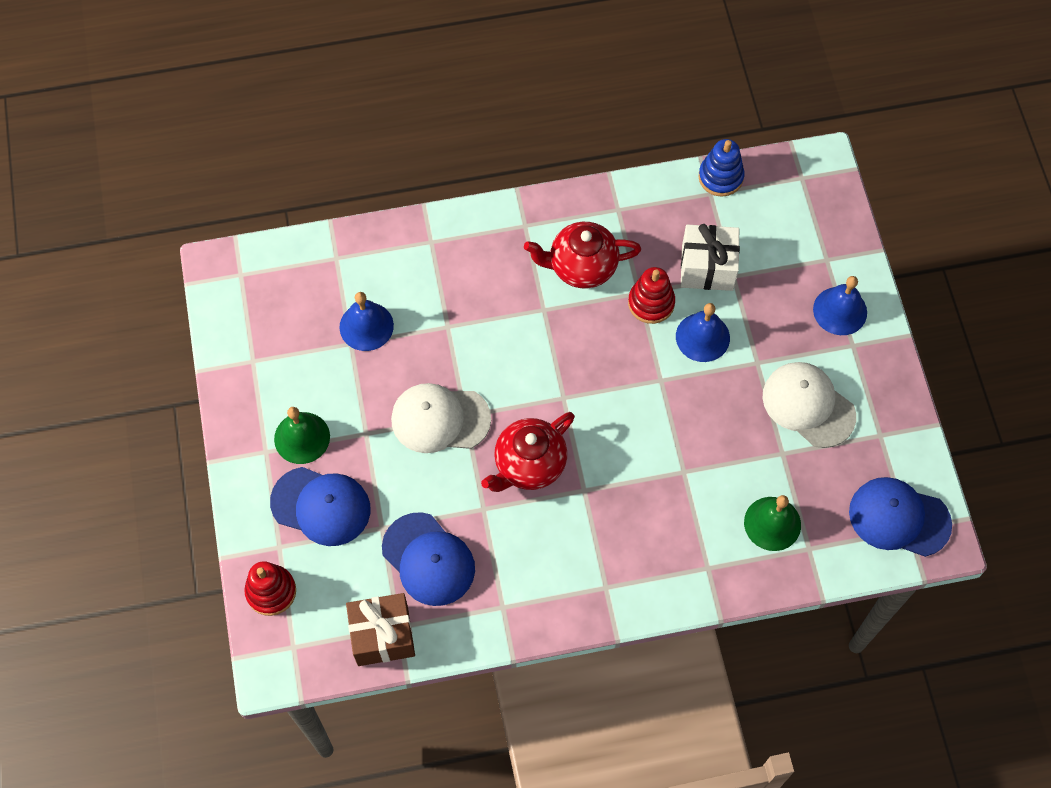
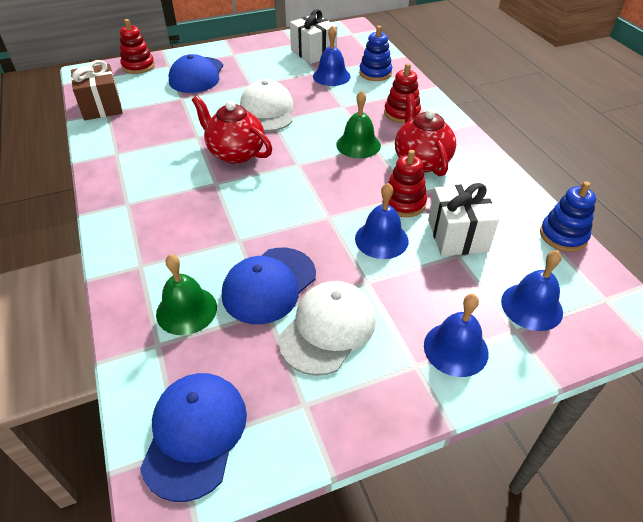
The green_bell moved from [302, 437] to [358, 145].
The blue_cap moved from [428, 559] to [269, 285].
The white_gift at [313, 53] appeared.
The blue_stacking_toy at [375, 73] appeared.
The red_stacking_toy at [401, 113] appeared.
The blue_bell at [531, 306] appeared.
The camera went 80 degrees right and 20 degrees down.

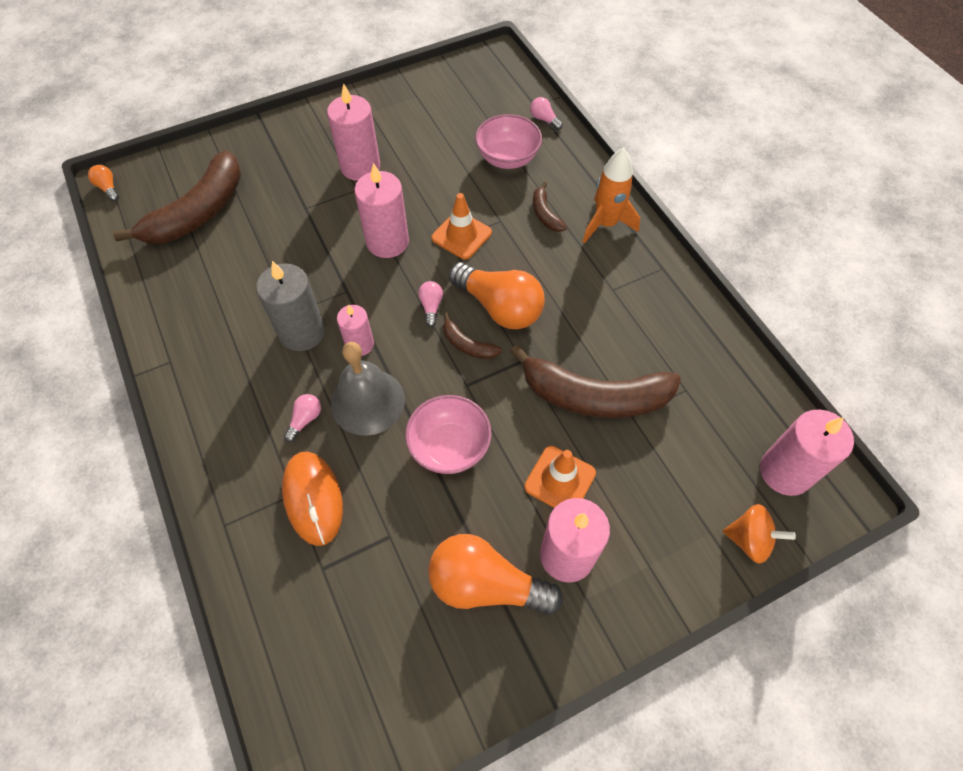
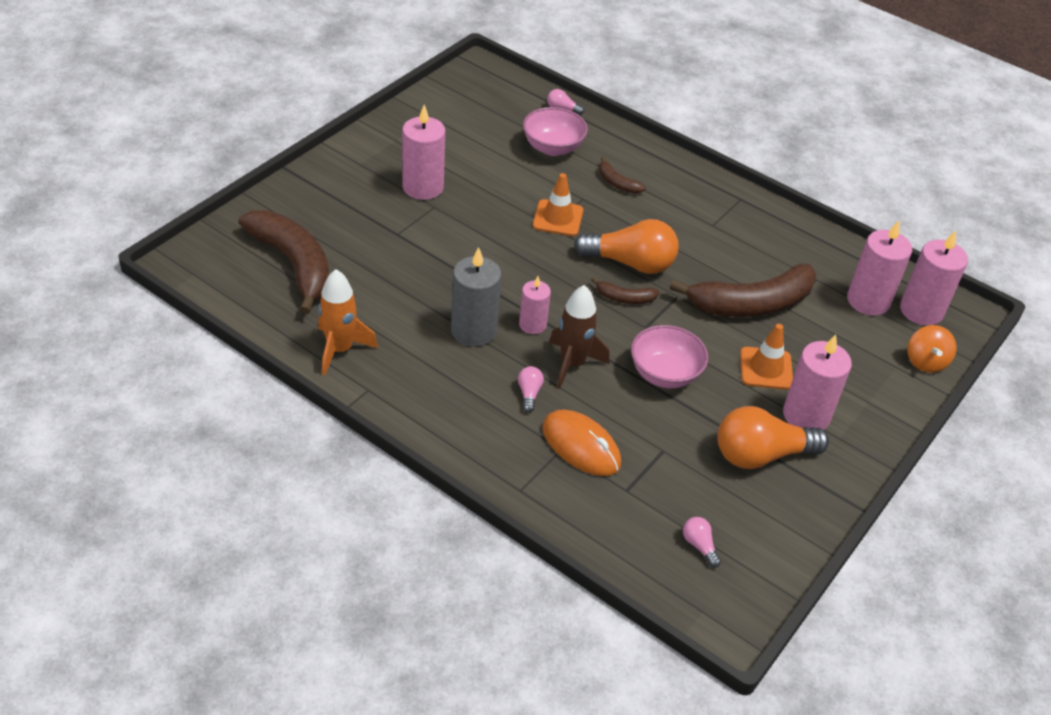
The orange_rocket moved from [605, 224] to [340, 350].
The brown_banana at [198, 212] turned 45 degrees counterclockwise.
The pink_candle moved from [387, 242] to [868, 301].
The orange_light_bulb at [108, 188] disappeared.
The pink_light_bulb moved from [431, 307] to [699, 546].
The grey_bell at [367, 401] was replaced by the brown_rocket at [572, 364].
The orange_spinning_top at [749, 540] turned 105 degrees clockwise.
The camera went 30 degrees left and 15 degrees down.

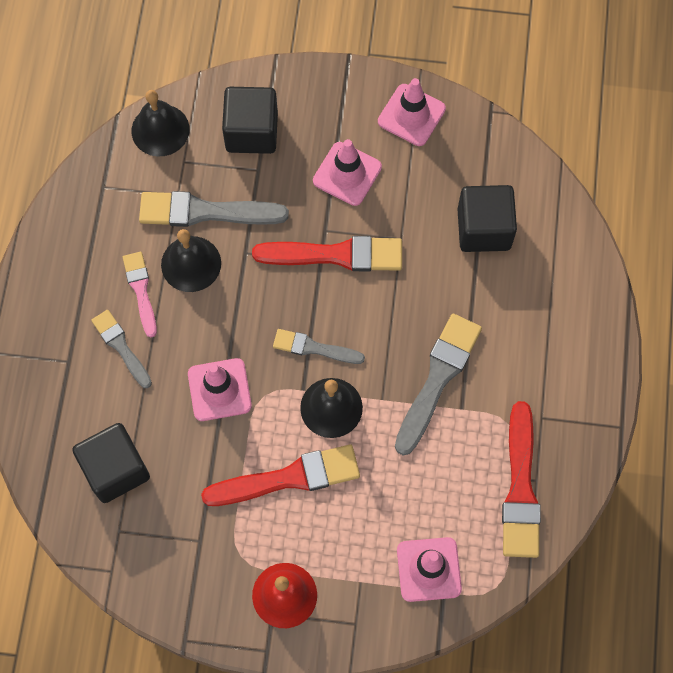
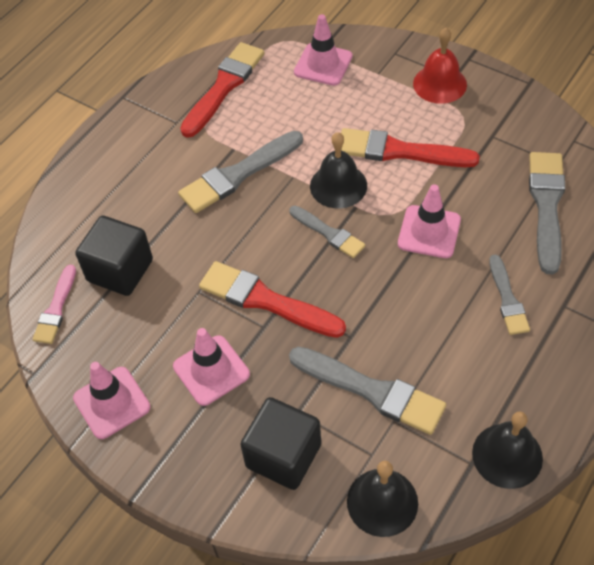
The black_bell moved from [191, 263] to [507, 455].
The pink_brush moved from [141, 290] to [56, 308].
The black_cube at [115, 469] was replaced by the grey_brush at [546, 206].
The camera went 150 degrees left and 15 degrees down.

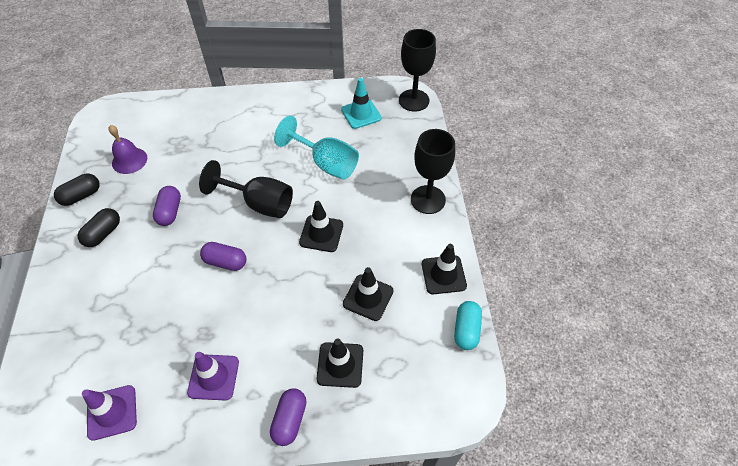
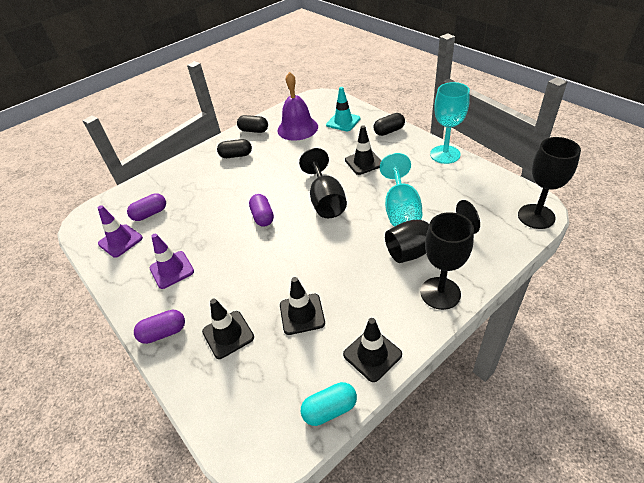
The turquoise_traffic_cone moved from [361, 114] to [343, 122].
The purple_bell at [129, 160] changed to 1.52 times the size.
The purple_capsule moved from [170, 212] to [150, 214].
The black_traffic_cone moved from [321, 233] to [364, 162].
The turquoise_goblet at [445, 154] appeared.
The black_capsule at [389, 131] appeared.
The black_goblet at [420, 248] appeared.
The camera went 60 degrees right and 10 degrees down.

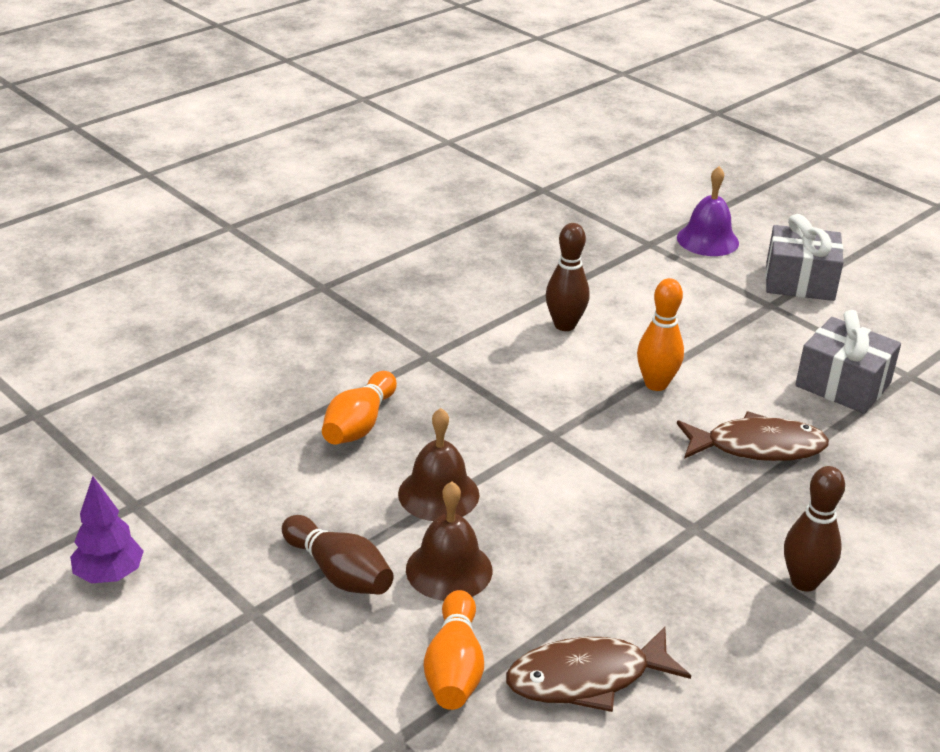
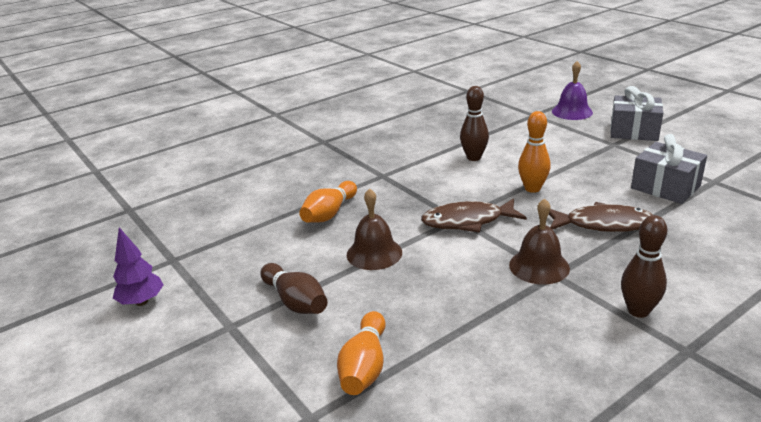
The brown_bell moved from [449, 569] to [539, 266].
The brown_fish moved from [586, 678] to [467, 221].
The camera went 10 degrees right and 5 degrees down.

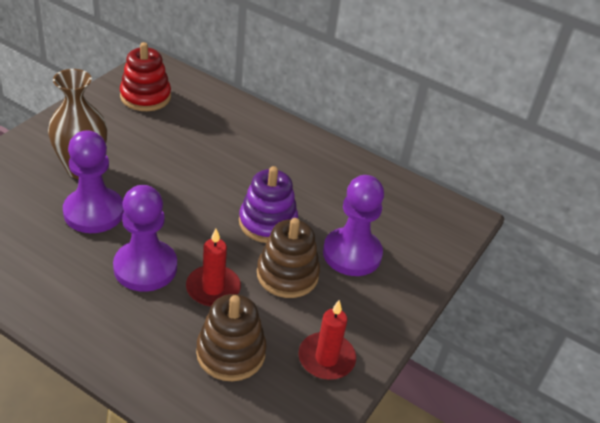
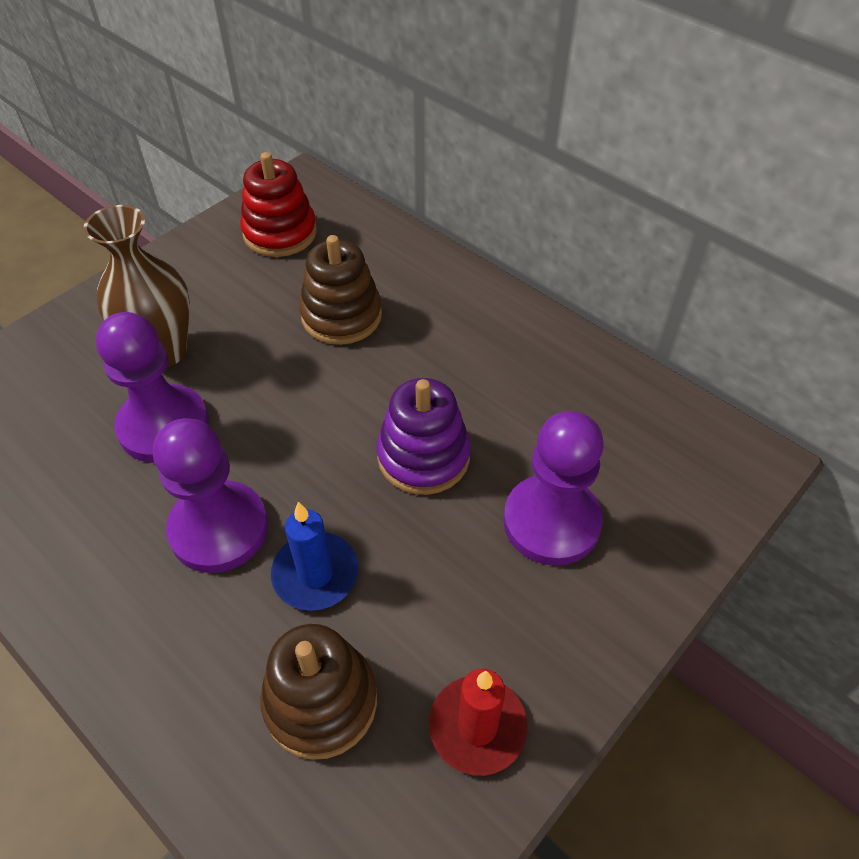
The brown_stacking_toy moved from [287, 275] to [341, 316].
The red_candle at [213, 288] became the blue_candle at [315, 574].
The camera went 15 degrees right and 10 degrees up.

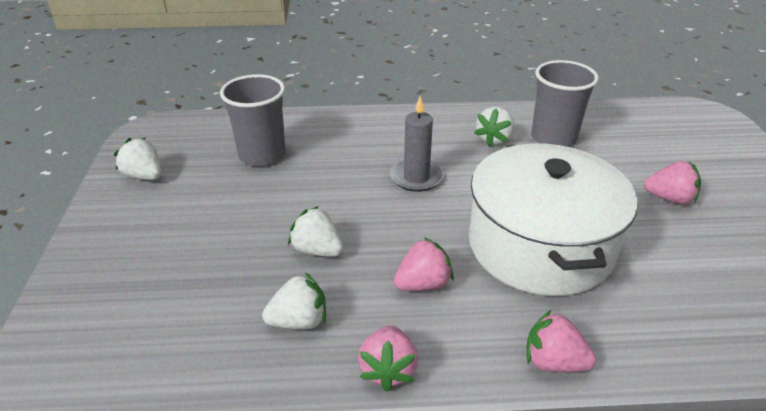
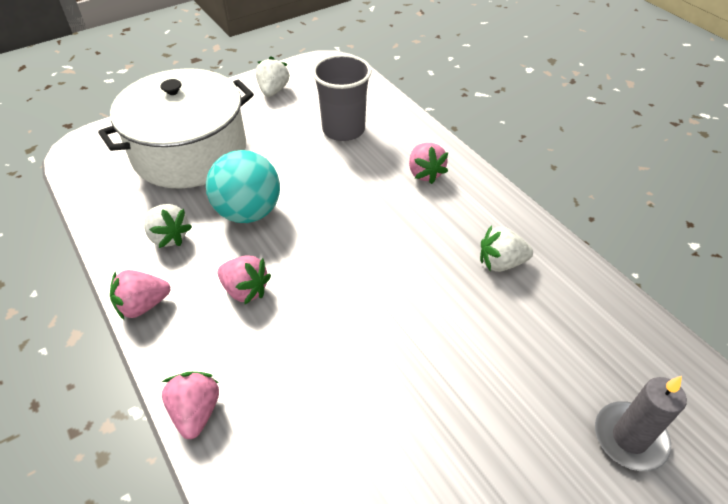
The grey_cup at [553, 138] disappeared.
The grey_candle moved from [416, 177] to [629, 438].
The white_pot moved from [540, 245] to [190, 152].
The pink_strawberry moved from [669, 198] to [425, 173].
The white_strawberry at [317, 250] was replaced by the turquoise_ball at [248, 212].
The camera went 60 degrees right and 10 degrees up.

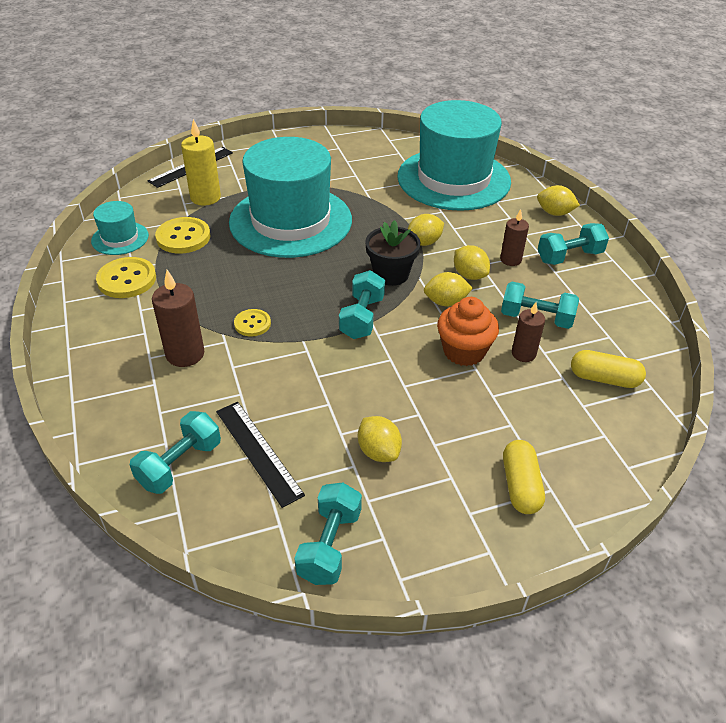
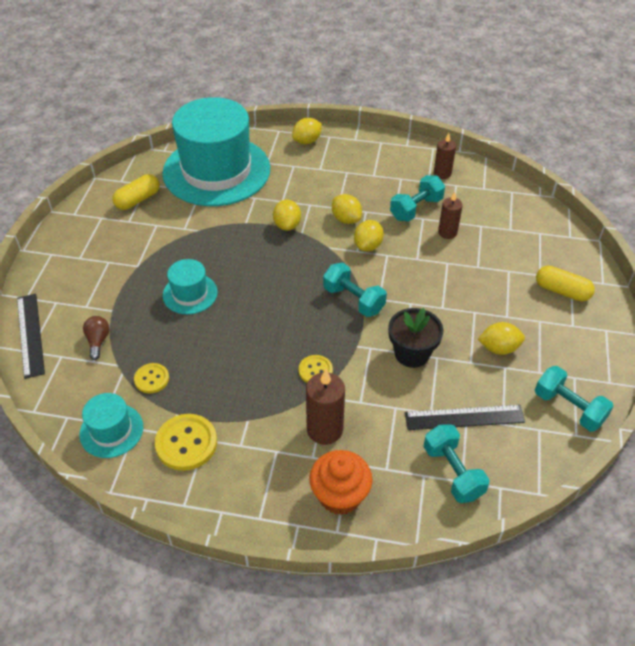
The yellow_candle at [205, 197] was replaced by the brown_light_bulb at [98, 341].
The turquoise_hat at [290, 221] changed to 0.44 times the size.
The brown_candle moved from [510, 260] to [442, 173].
The yellow_button at [183, 237] changed to 0.60 times the size.
The black_flower_pot moved from [391, 274] to [412, 353].
The turquoise_dumbbell at [569, 257] disappeared.
The yellow_lemon at [469, 275] turned 60 degrees clockwise.
The orange_cupcake moved from [464, 351] to [340, 495].
The yellow_capsule moved from [604, 379] to [138, 200].
The camera went 60 degrees left and 5 degrees up.

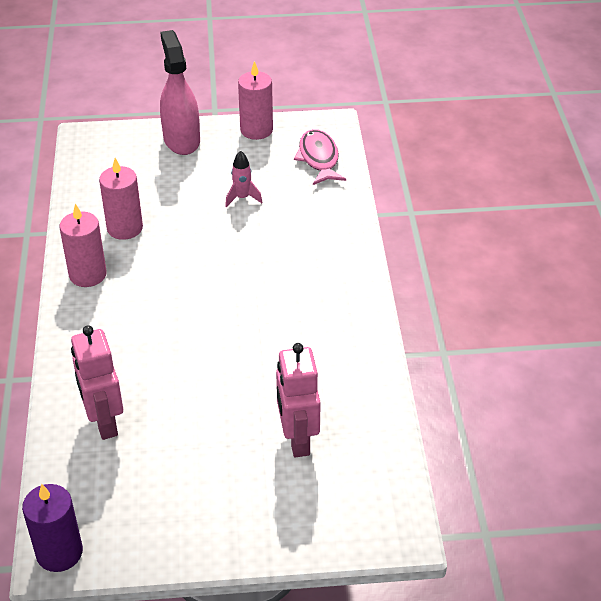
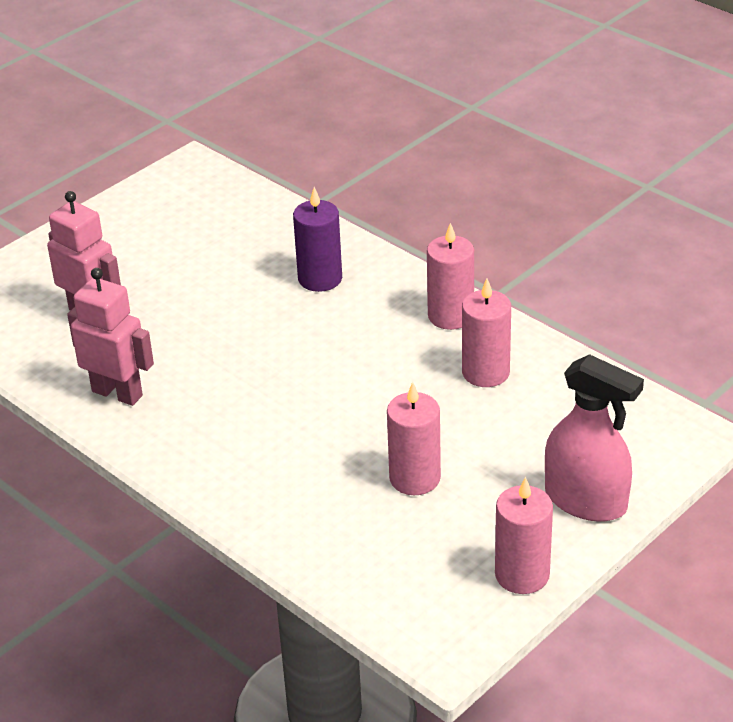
The pink_fish at [319, 158] disappeared.
The pink_rocket at [242, 198] was replaced by the pink_candle at [415, 478].
The pink_robot moved from [104, 422] to [117, 393].
The purple_candle moved from [59, 552] to [320, 278].
The camera went 140 degrees right and 5 degrees down.

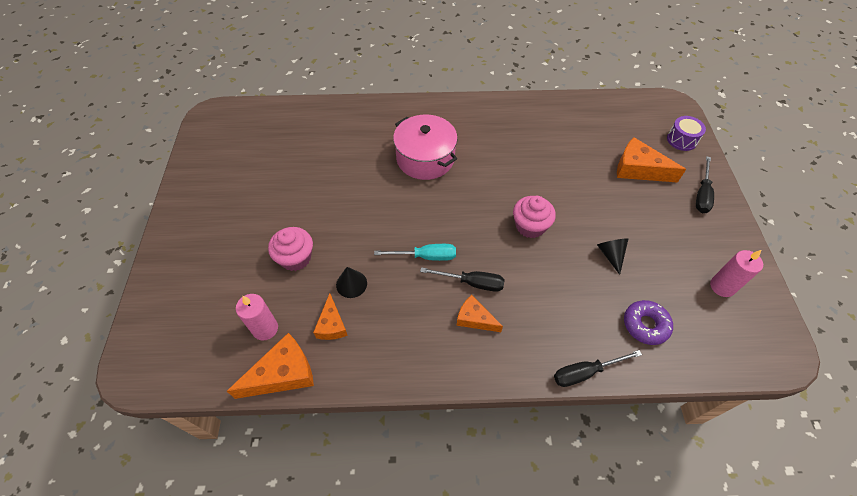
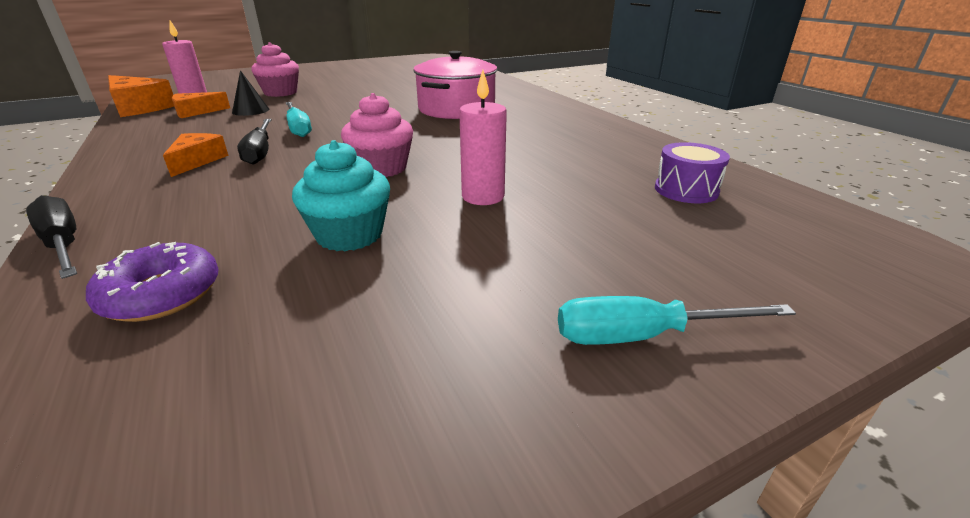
The purple_drum moved from [681, 140] to [686, 190].
The orange_cheese at [638, 169] disappeared.
The black_screwdriver at [702, 194] became the turquoise_screwdriver at [643, 336].
The black_cone at [611, 255] was replaced by the turquoise_cupcake at [349, 235].
The pink_candle moved from [722, 286] to [483, 196].
The camera went 65 degrees right and 25 degrees down.

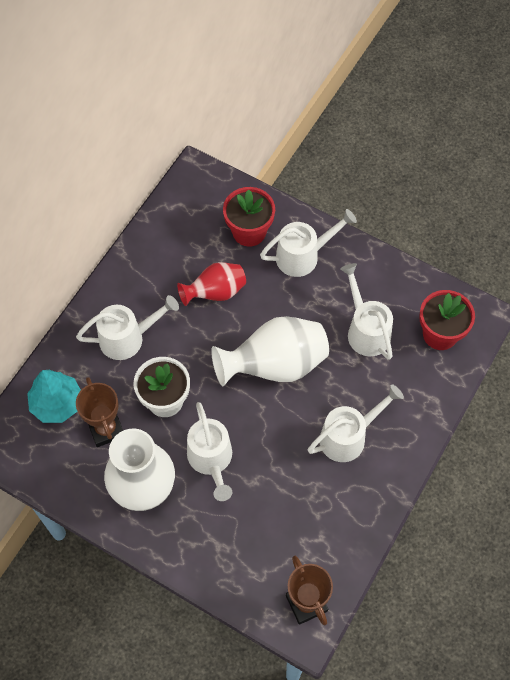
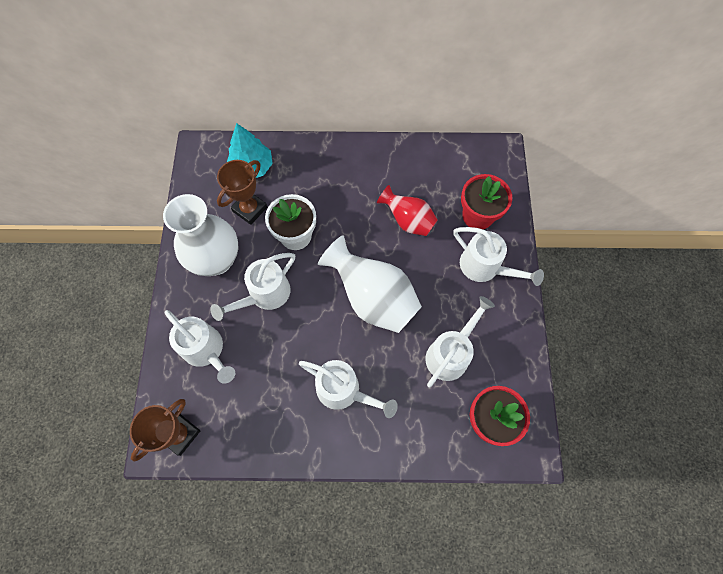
The white_watering_can moved from [128, 338] to [207, 351].
The camera went 60 degrees right and 5 degrees up.

